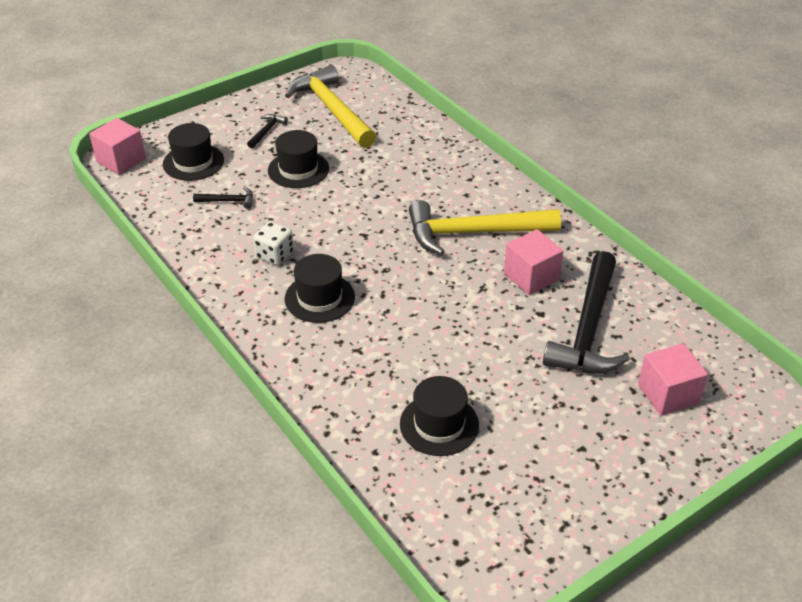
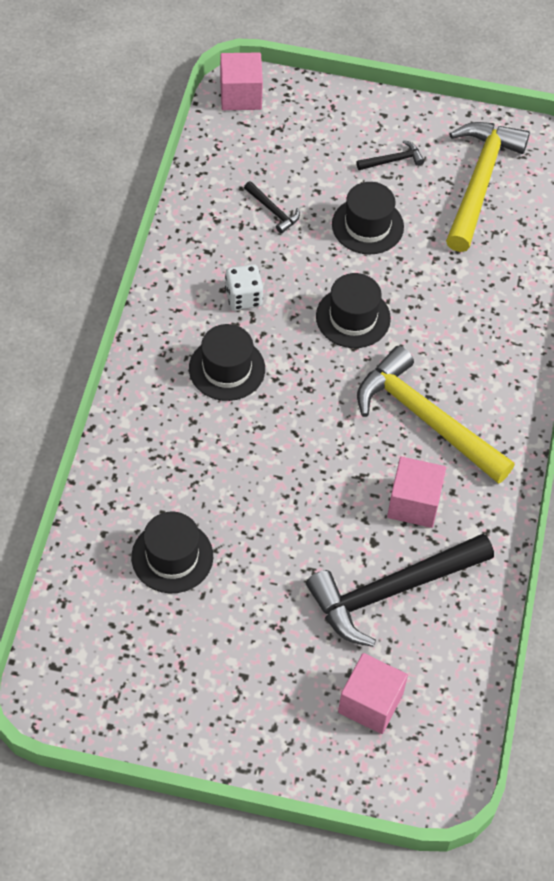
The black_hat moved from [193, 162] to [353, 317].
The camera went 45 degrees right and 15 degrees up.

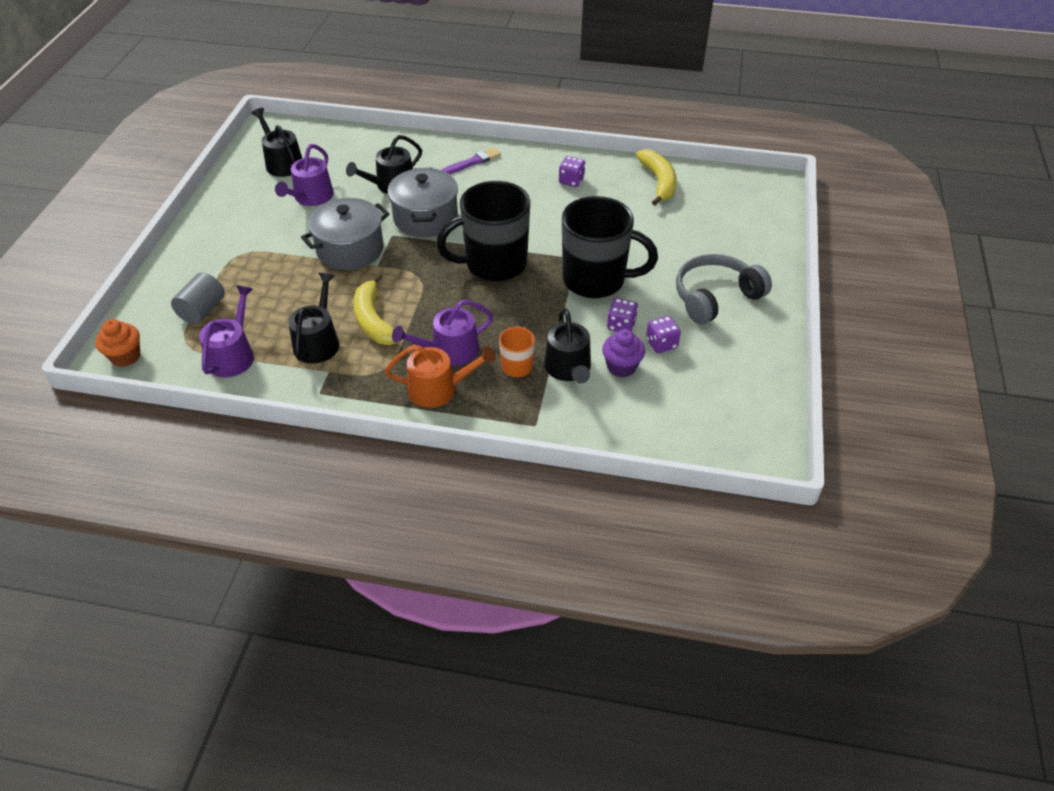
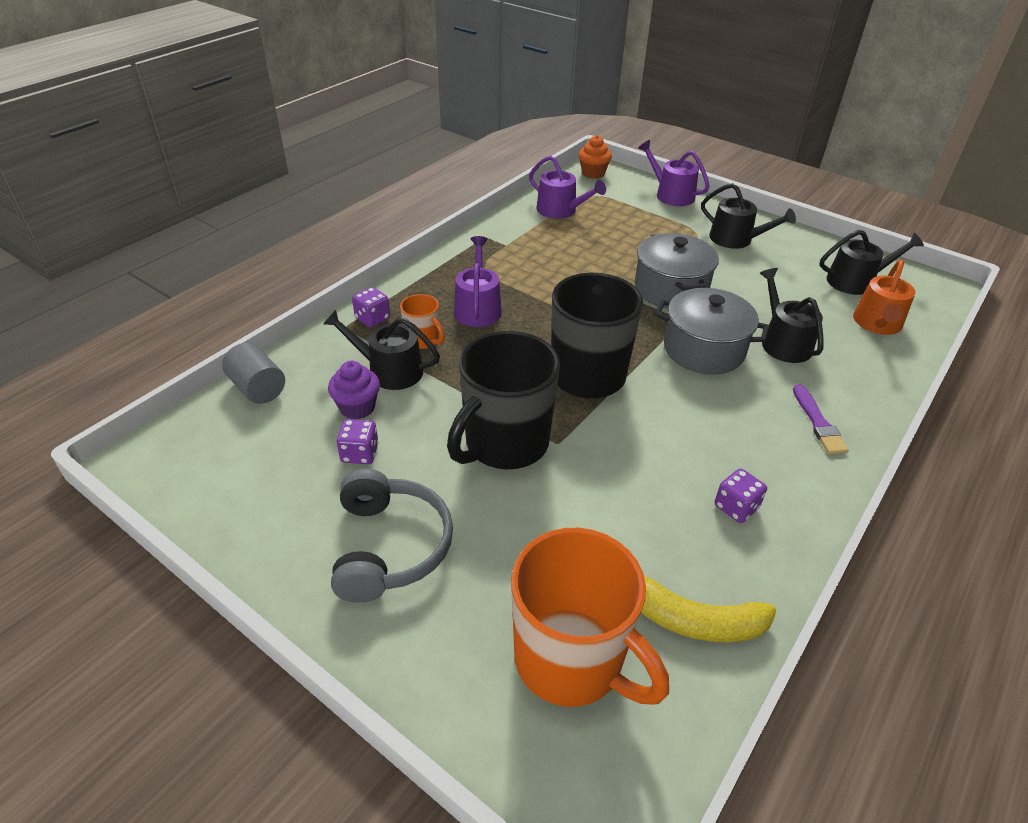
The purple_watering_can moved from [311, 197] to [671, 194].
The grey_cylinder moved from [202, 310] to [258, 388].
The black_watering_can moved from [318, 341] to [736, 239].
The yellow_banana at [373, 320] disappeared.
The purple_dice moved from [621, 325] to [372, 318].
The orange_watering_can moved from [439, 389] to [877, 324].
The orange_mug at [571, 661] appeared.
The camera went 115 degrees right and 5 degrees down.

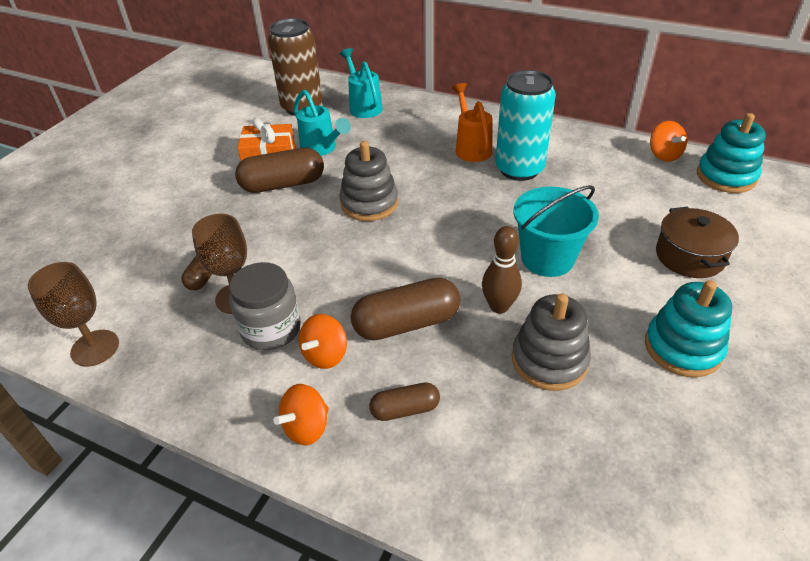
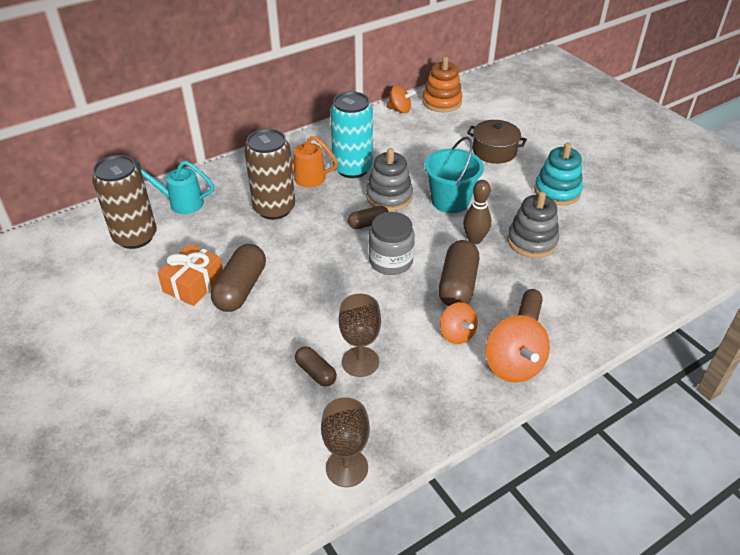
The turquoise_watering_can at [322, 149] disappeared.
The turquoise_stacking_toy at [726, 176] became the orange_stacking_toy at [442, 102].
The grey_stacking_toy moved from [369, 203] to [389, 197].
The grey_jar moved from [271, 329] to [391, 261].
The orange_spinning_top at [306, 427] changed to 1.54 times the size.
The brown_can at [274, 209] appeared.
The brown_capsule at [368, 224] appeared.
The camera went 60 degrees left and 0 degrees up.

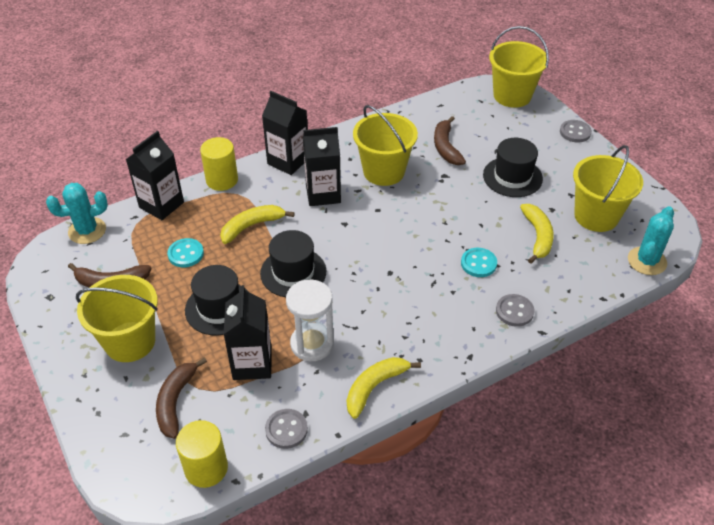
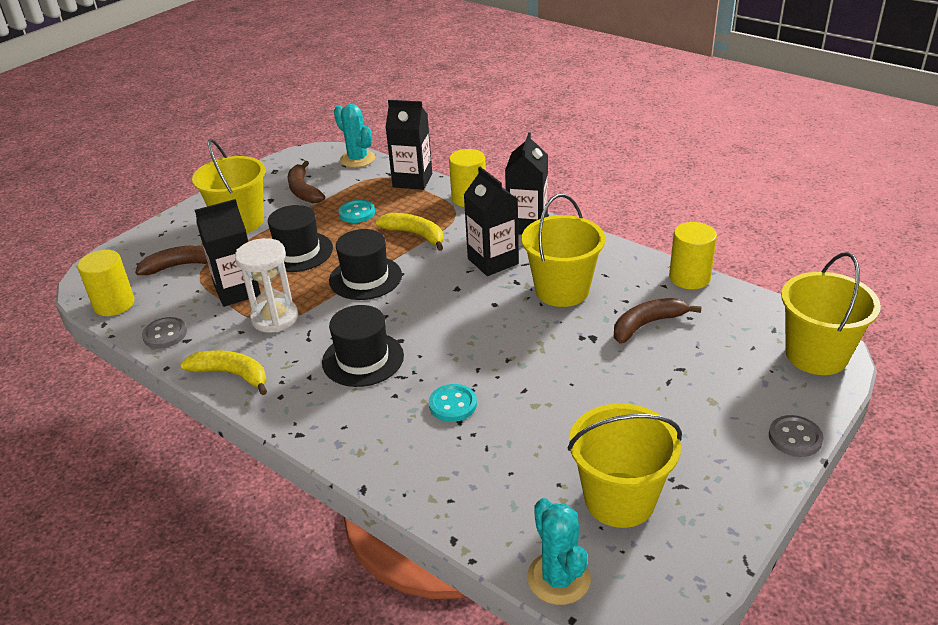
The black_hat moved from [512, 177] to [363, 359].
The yellow_banana at [537, 236] disappeared.
The turquoise_cactus at [647, 261] turned 60 degrees clockwise.
The grey_button at [514, 311] disappeared.
The yellow_cylinder at [689, 278] appeared.
The camera went 70 degrees right and 10 degrees down.

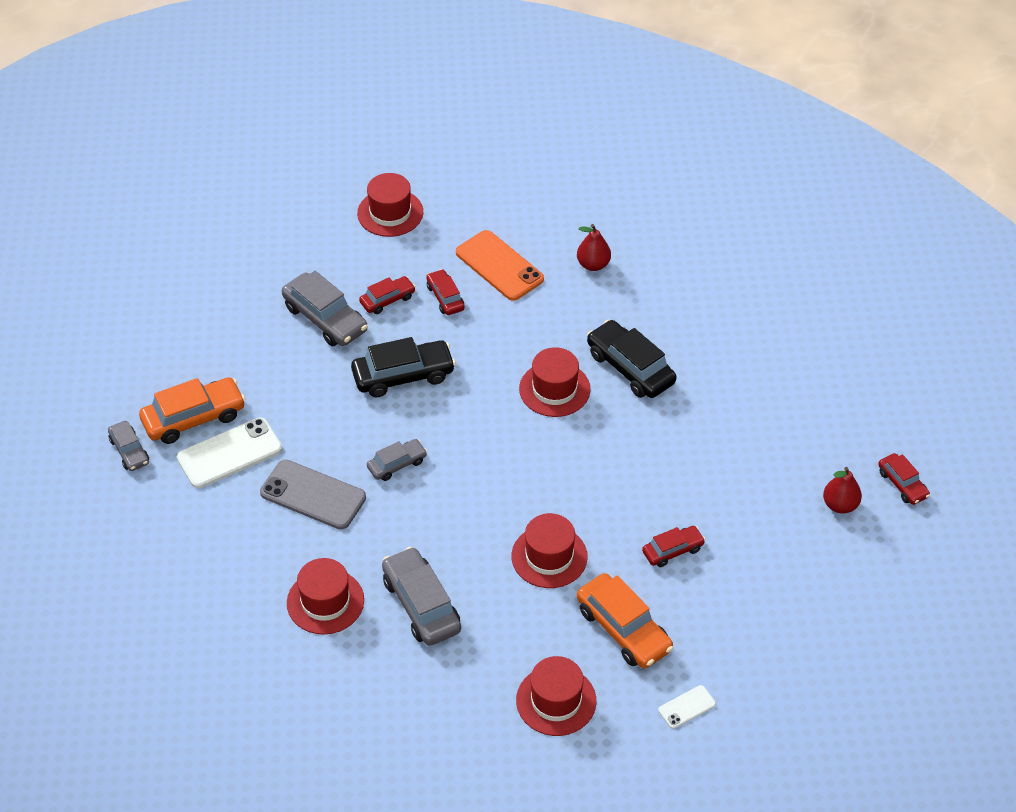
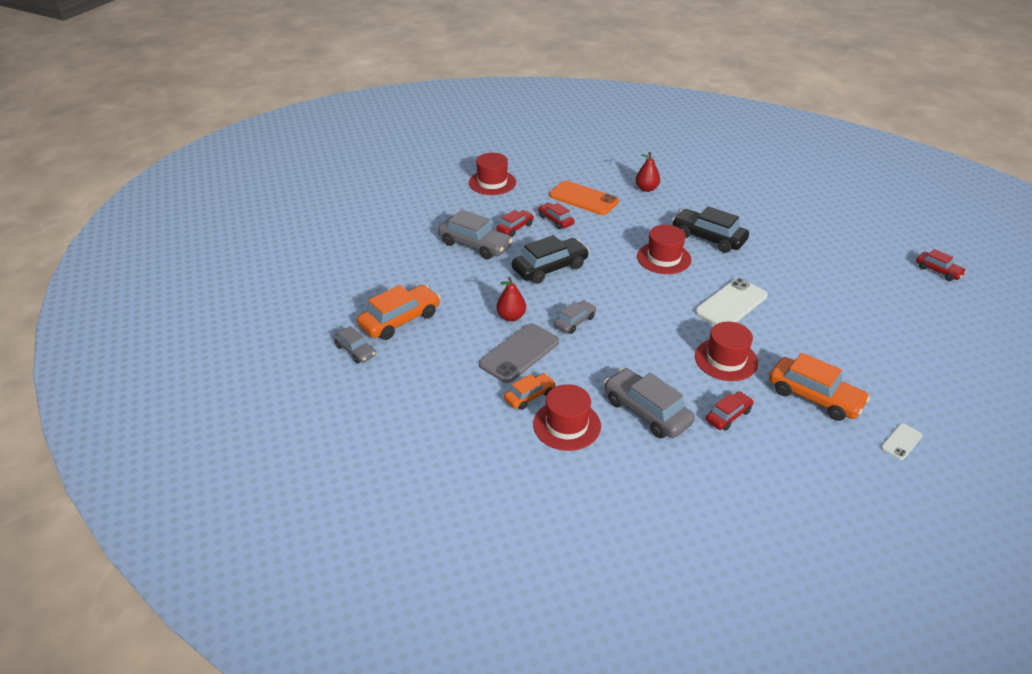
The white_phone moved from [229, 453] to [731, 304].
The grey_phone at [313, 495] turned 60 degrees counterclockwise.
The red_pear moved from [840, 505] to [511, 317].
The red_car moved from [673, 550] to [728, 416].
The red_hat at [556, 700] disappeared.
The orange_car at [529, 396] appeared.
The camera went 15 degrees left and 10 degrees down.

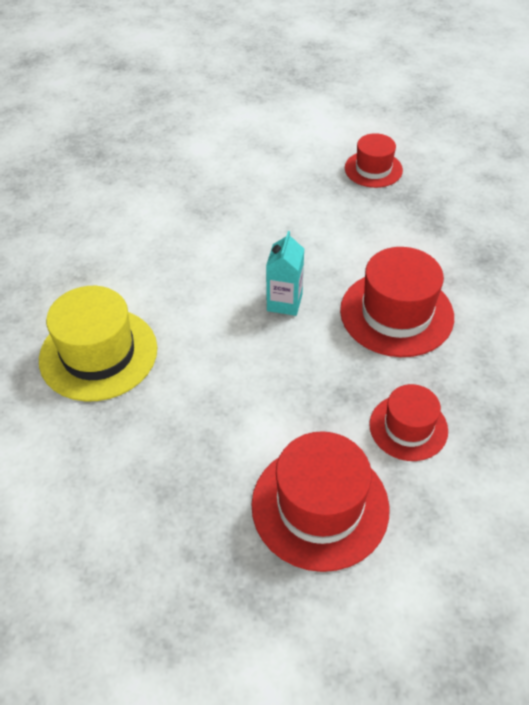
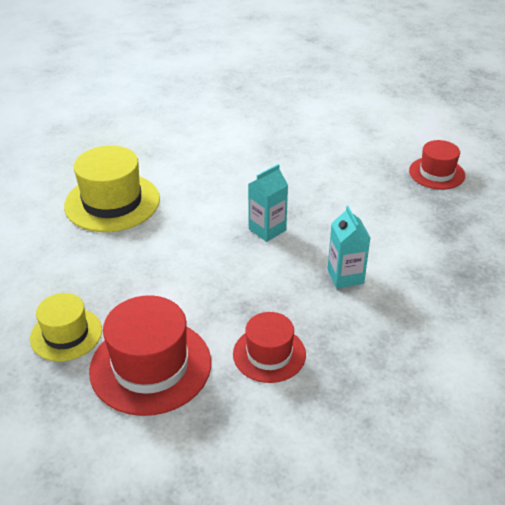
The red_hat at [396, 313] was replaced by the turquoise_carton at [345, 276].
The yellow_hat at [66, 334] appeared.
The camera went 35 degrees right and 10 degrees down.

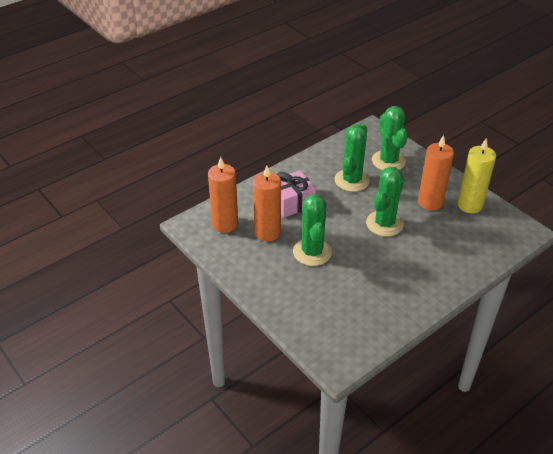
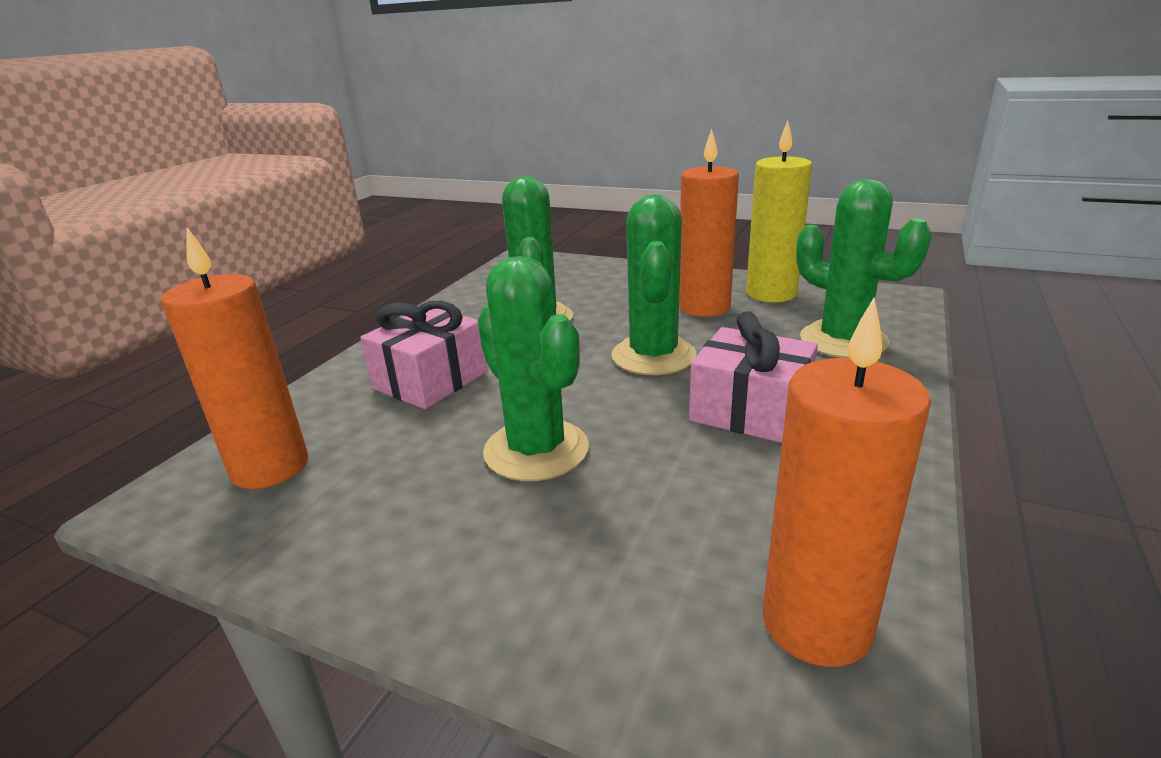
The green_cactus moved from [388, 161] to [843, 340].
The orange_candle moved from [267, 232] to [816, 623].
The pink_gift at [750, 411] appeared.
The camera went 25 degrees left and 15 degrees down.

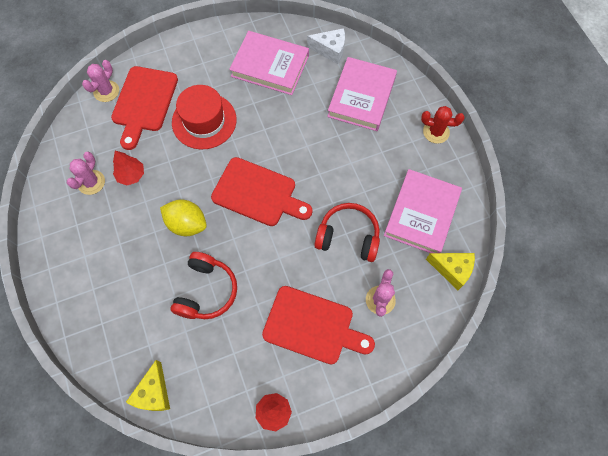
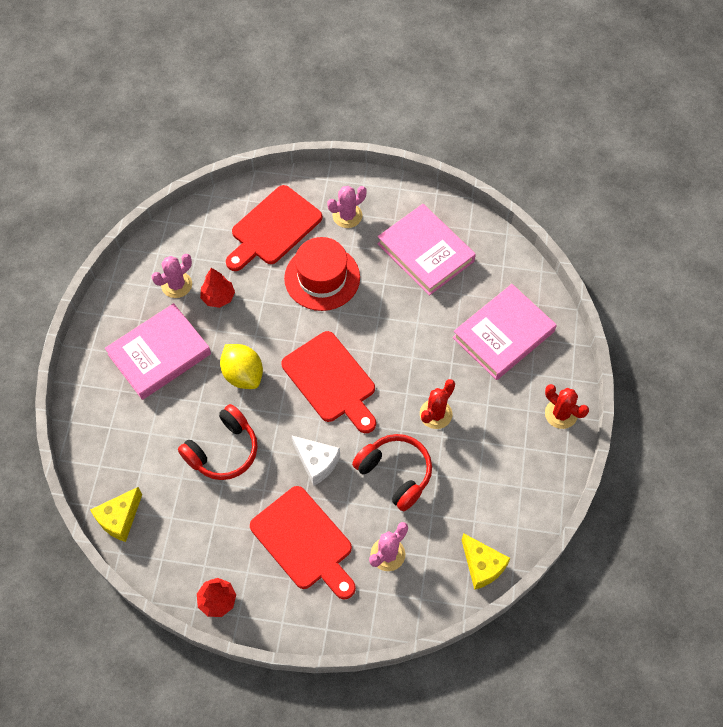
The white_cheese moved from [330, 50] to [316, 463].
The pink_cactus moved from [106, 91] to [347, 216].
The pink_book moved from [421, 214] to [159, 354].
The red_cactus at [435, 414] appeared.
The camera went 30 degrees right and 5 degrees down.

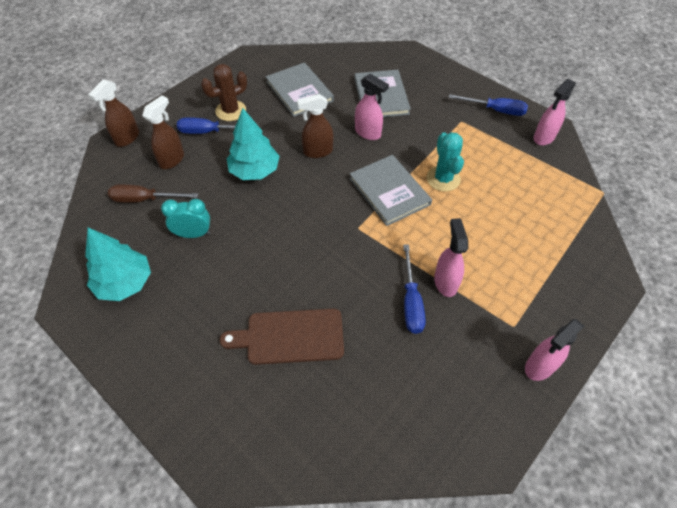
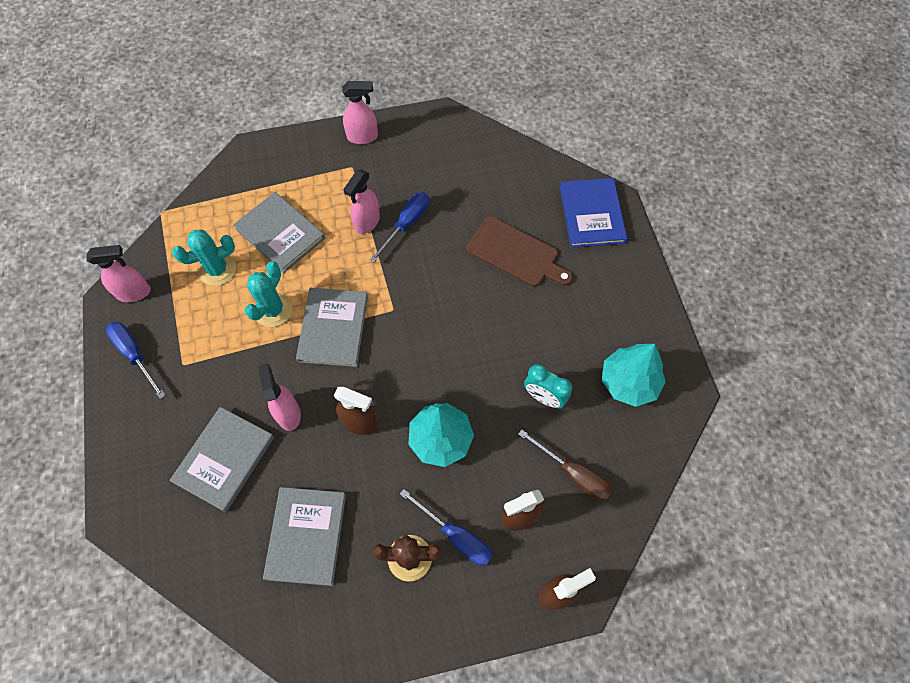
The blue_book at [592, 214] appeared.
The grey_book at [280, 233] appeared.
The turquoise_cactus at [217, 270] appeared.
The camera went 145 degrees left and 10 degrees up.

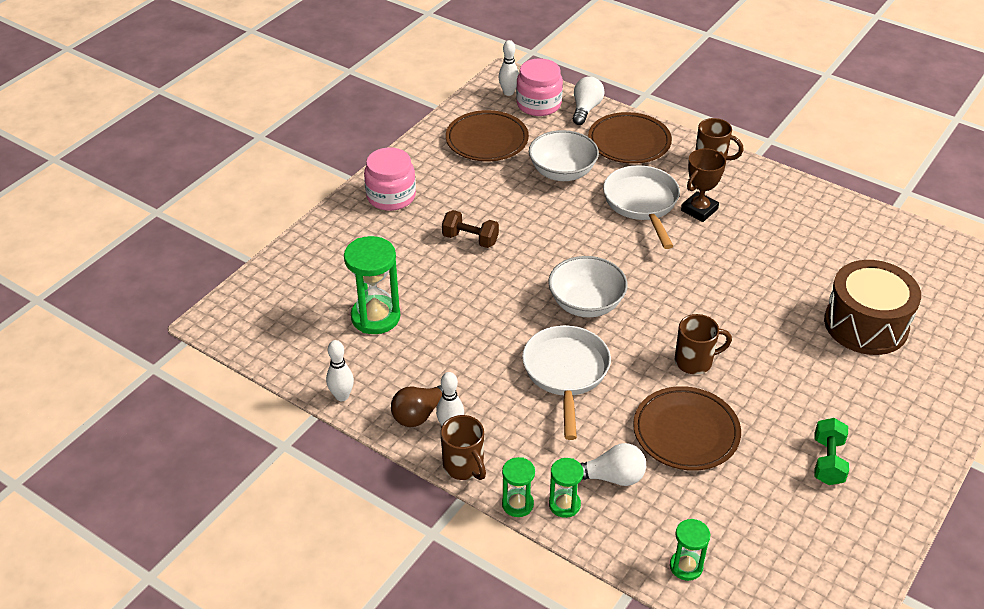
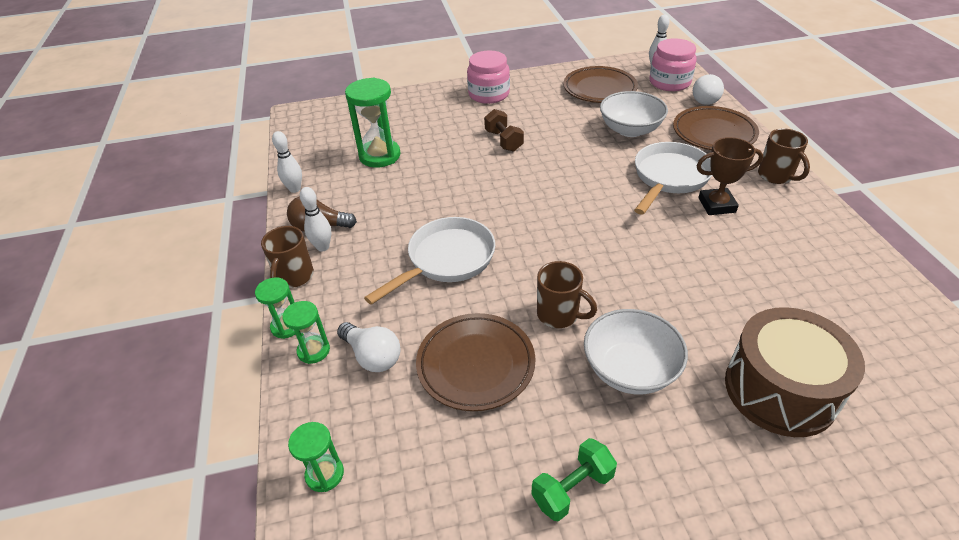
The white_light_bulb at [585, 109] turned 135 degrees clockwise.
The white_bowl moved from [586, 304] to [630, 370].
The camera went 45 degrees right and 0 degrees up.

